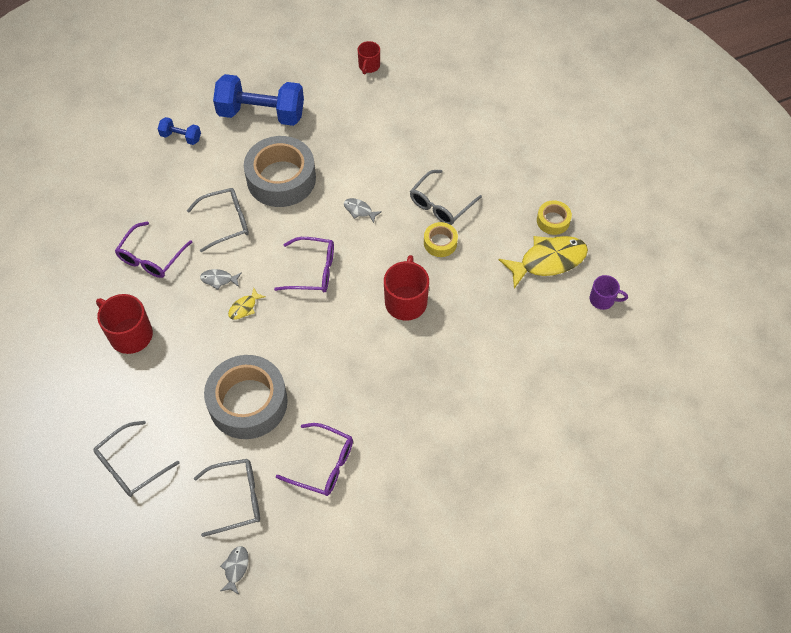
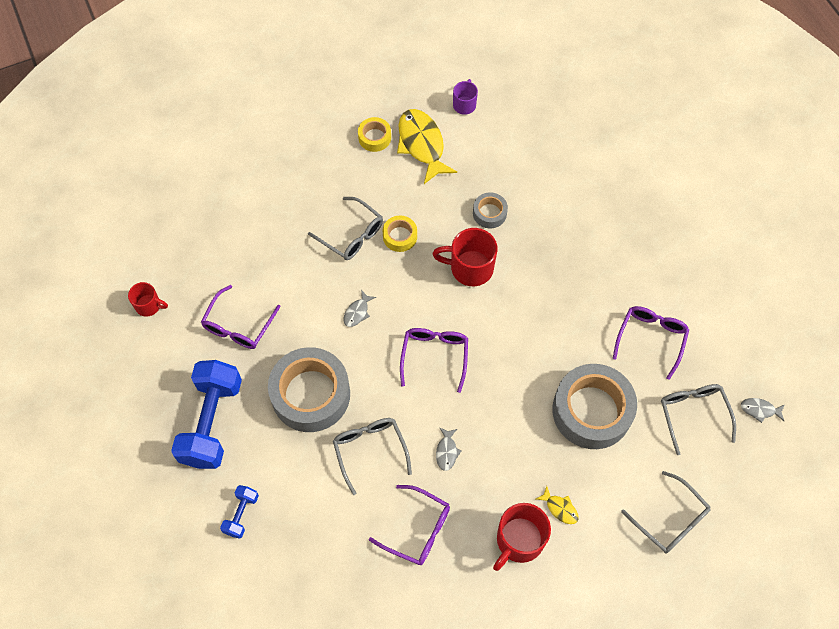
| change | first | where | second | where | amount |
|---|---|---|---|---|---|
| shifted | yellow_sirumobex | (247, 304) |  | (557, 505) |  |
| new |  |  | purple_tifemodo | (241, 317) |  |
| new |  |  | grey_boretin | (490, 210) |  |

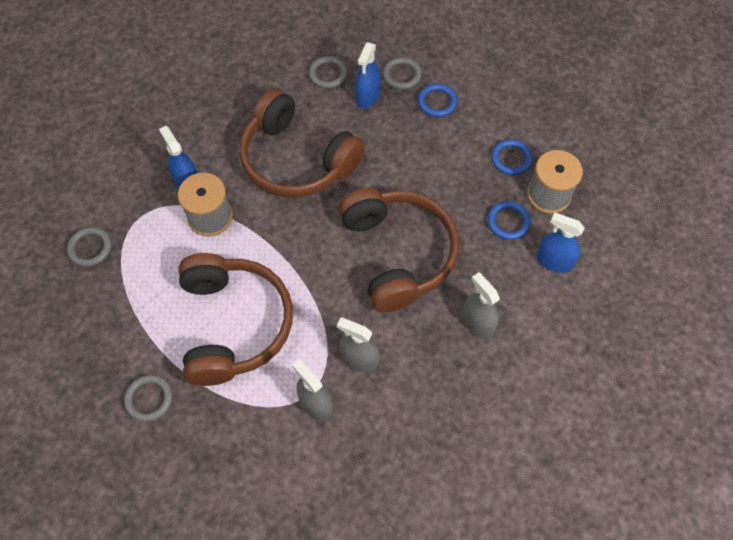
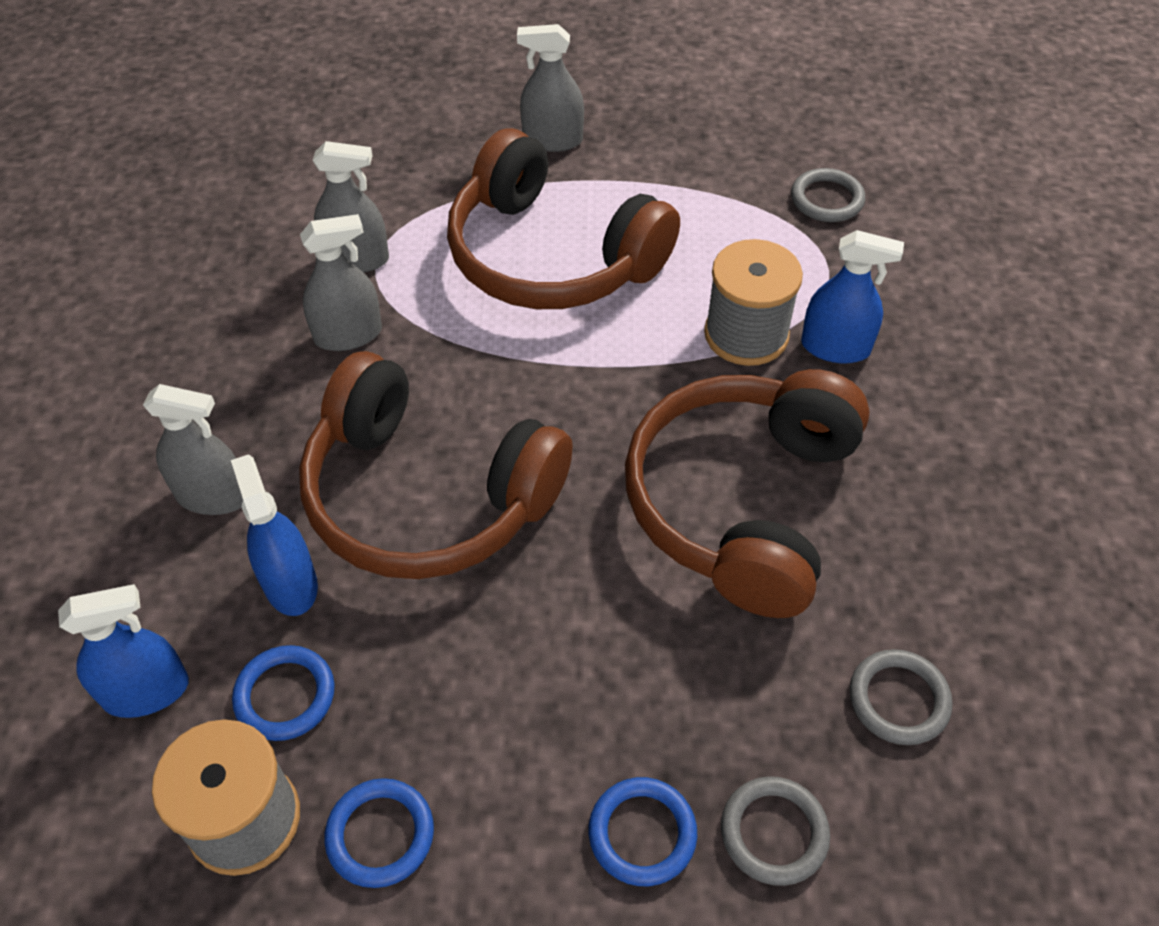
| change | first | where | second | where | amount |
|---|---|---|---|---|---|
| swapped | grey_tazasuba | (148, 398) | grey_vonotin | (550, 88) |  |
| rotated | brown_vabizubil | (302, 143) |  | (747, 493) | 60 degrees counterclockwise |
| shifted | blue_vonotin | (368, 75) |  | (274, 535) |  |

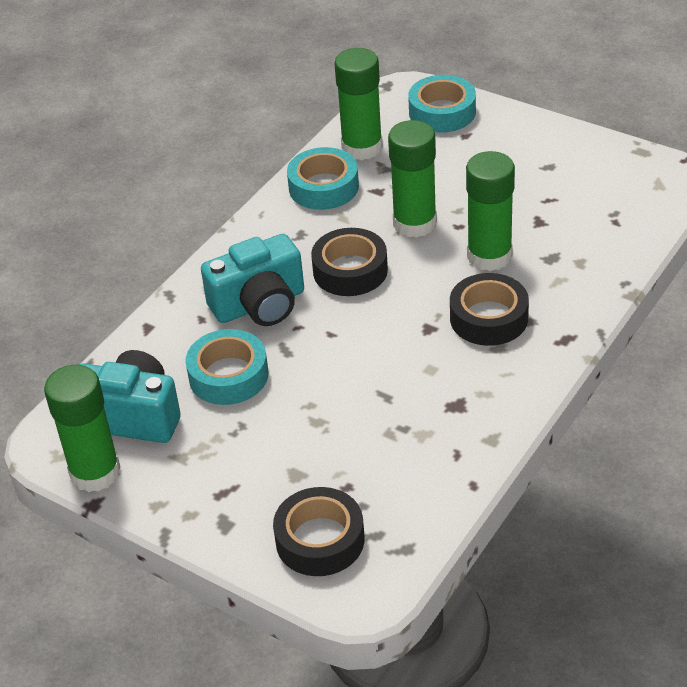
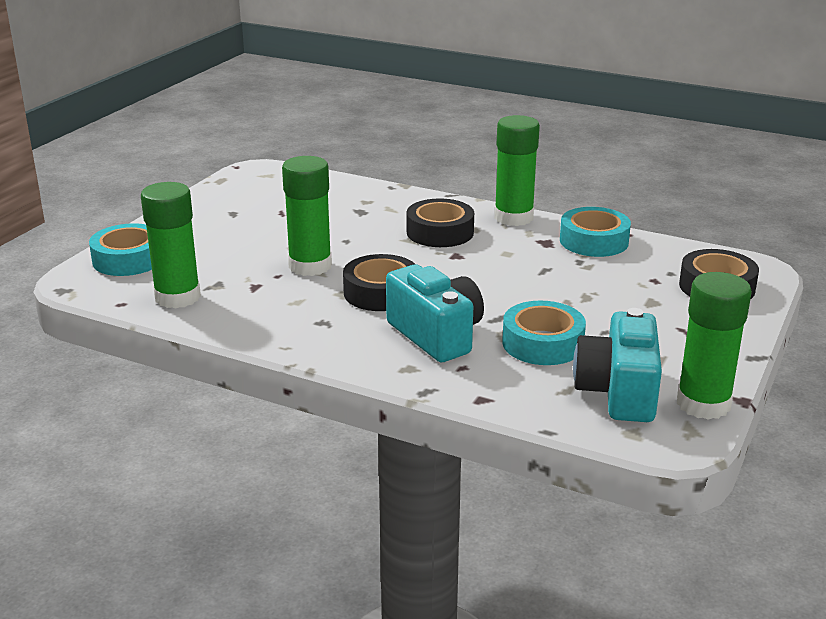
| change | first | where | second | where | amount |
|---|---|---|---|---|---|
| shifted | turquoise_boretin | (323, 178) |  | (595, 232) |  |
| shifted | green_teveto | (490, 211) |  | (517, 170) |  |

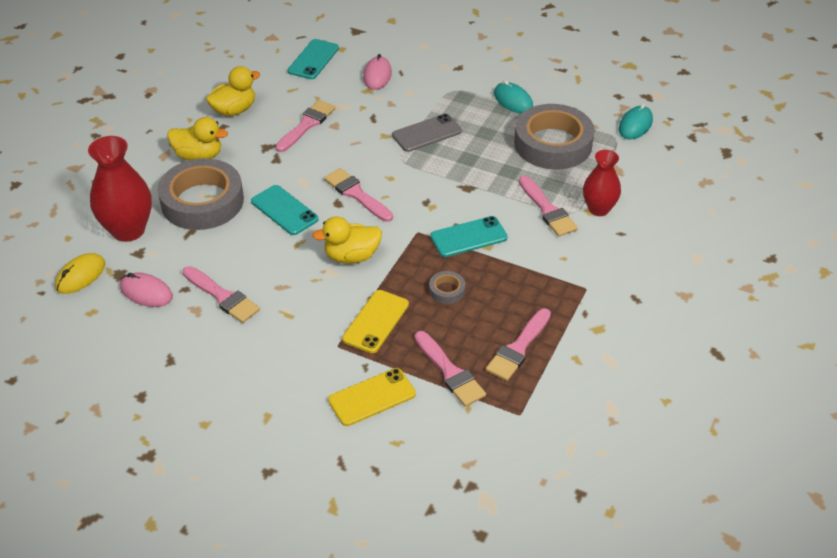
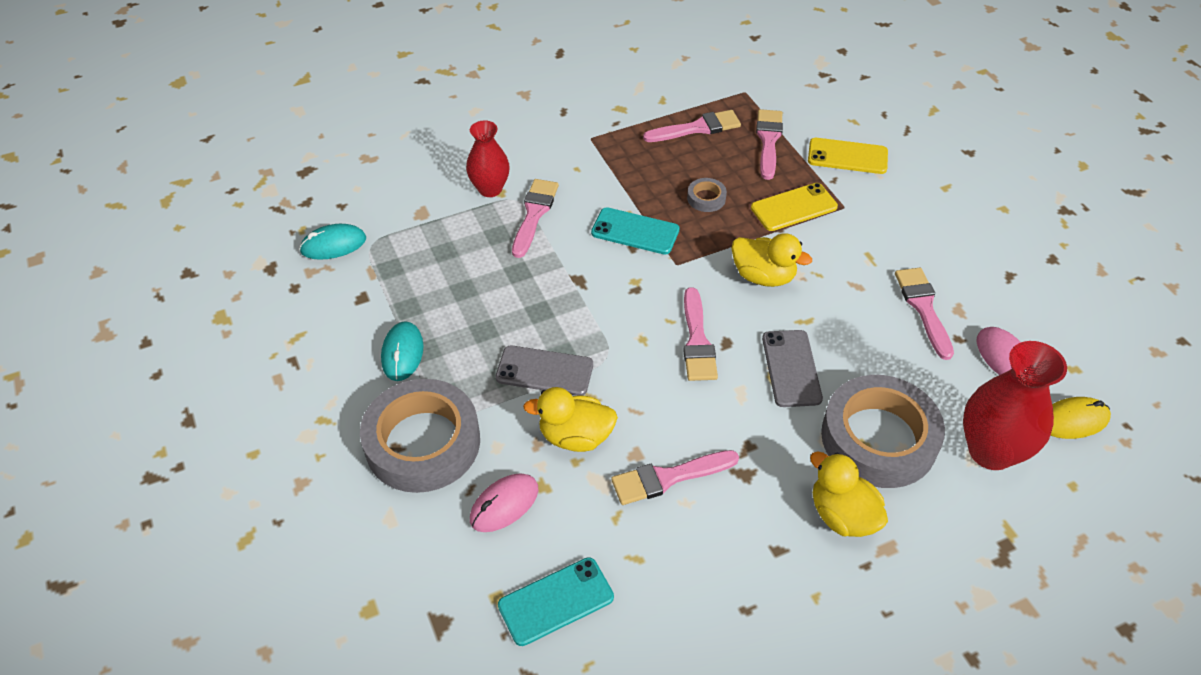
| change | first | where | second | where | amount |
|---|---|---|---|---|---|
| shifted | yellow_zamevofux | (233, 91) |  | (570, 419) |  |
| repainted | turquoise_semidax | (285, 210) | grey_semidax | (792, 368) |  |
| shifted | grey_boretin | (554, 137) |  | (420, 436) |  |

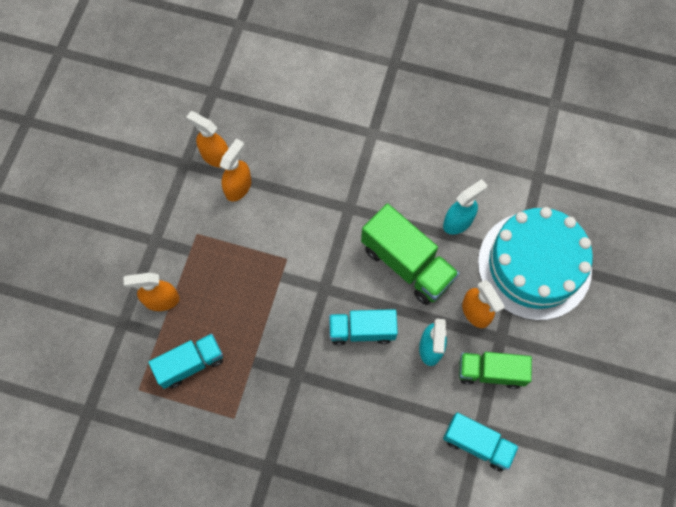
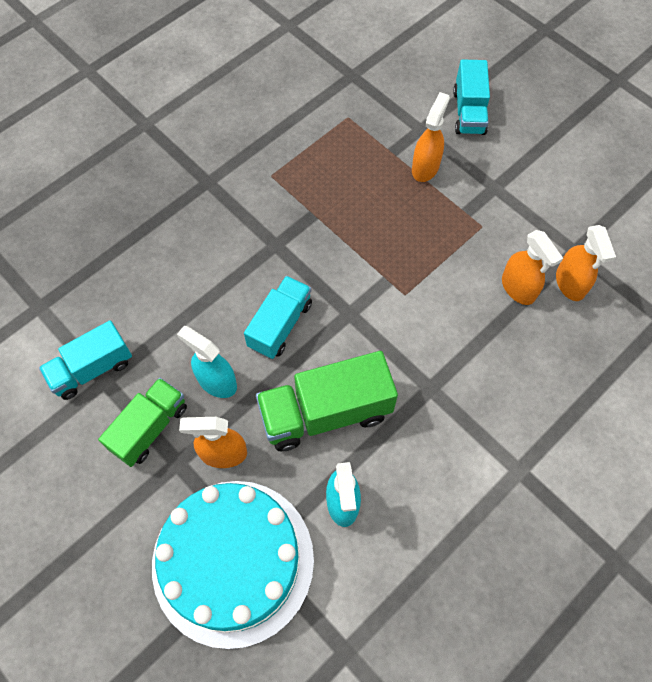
| change | first | where | second | where | amount |
|---|---|---|---|---|---|
| shifted | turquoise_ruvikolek | (185, 361) |  | (471, 97) |  |
| rotated | orange_vonotin | (207, 139) |  | (586, 263) | 105 degrees clockwise |

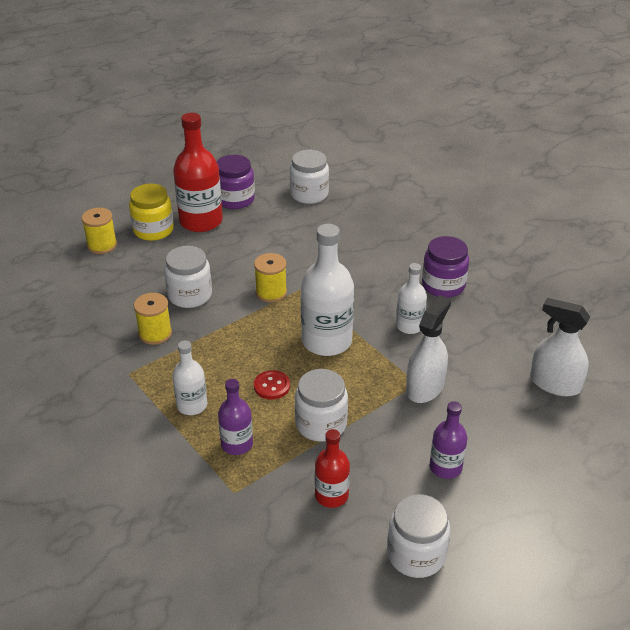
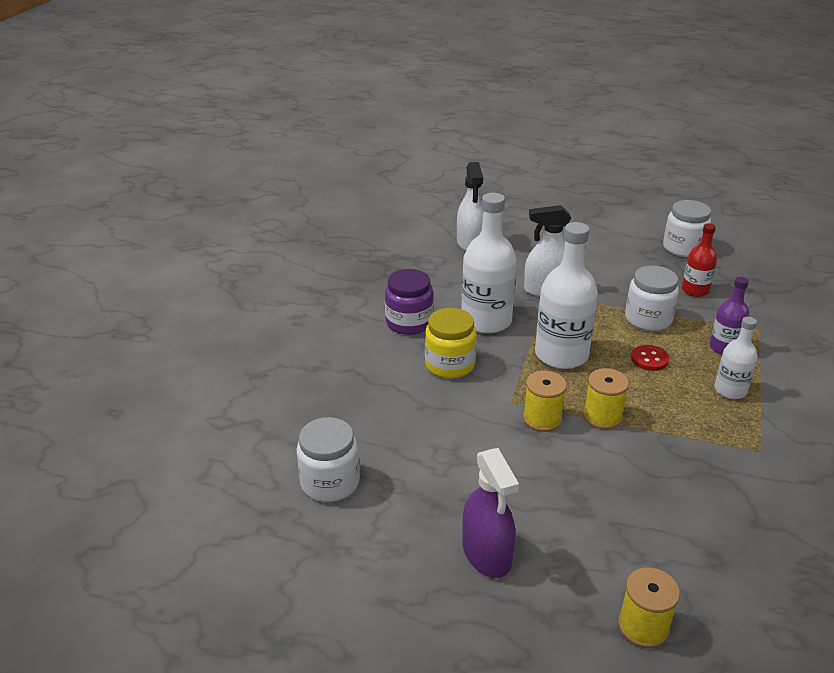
| change | first | where | second | where | amount |
|---|---|---|---|---|---|
| shifted | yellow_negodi | (151, 212) |  | (451, 343) |  |
| shifted | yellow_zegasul | (153, 319) |  | (606, 398) |  |
| gone | white_negodi | (188, 277) |  |  |  |
| swapped | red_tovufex | (198, 172) | purple_vonotin | (490, 513) |  |
| gone | purple_negodi | (236, 182) |  |  |  |
| scaled | white_tovufex | (411, 298) |  | (489, 263) | x1.78 |
| gone | purple_tovufex | (448, 440) |  |  |  |

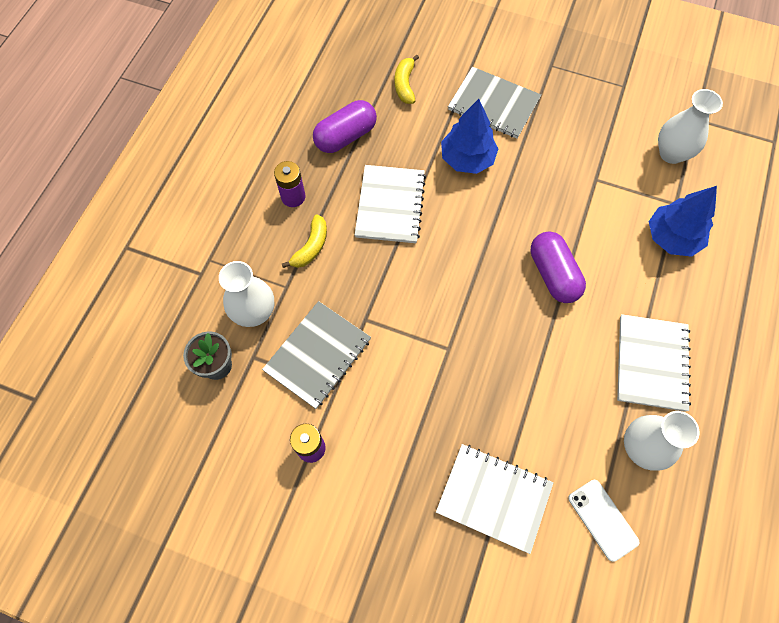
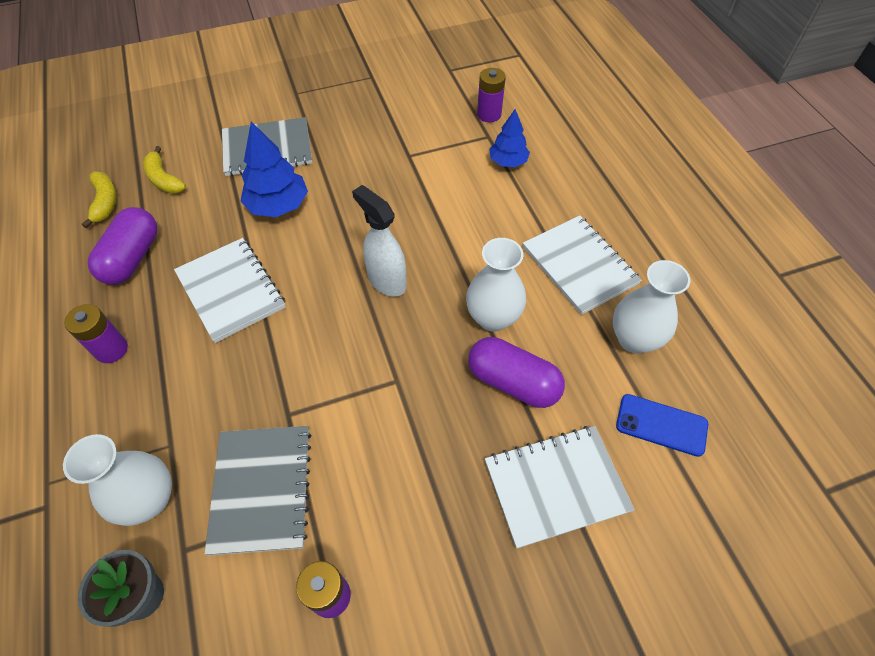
| change | first | where | second | where | amount |
|---|---|---|---|---|---|
| shifted | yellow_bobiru | (304, 241) |  | (99, 200) |  |
| shifted | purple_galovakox | (558, 267) |  | (516, 372) |  |
| repainted | white_semidax | (603, 521) | blue_semidax | (662, 425) |  |
| scaled | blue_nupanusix | (683, 221) |  | (509, 138) | x0.65 |
| shifted | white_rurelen | (690, 126) |  | (496, 285) |  |
| new |  |  | white_vonotin | (379, 241) |  |
| new |  |  | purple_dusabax | (491, 95) |  |

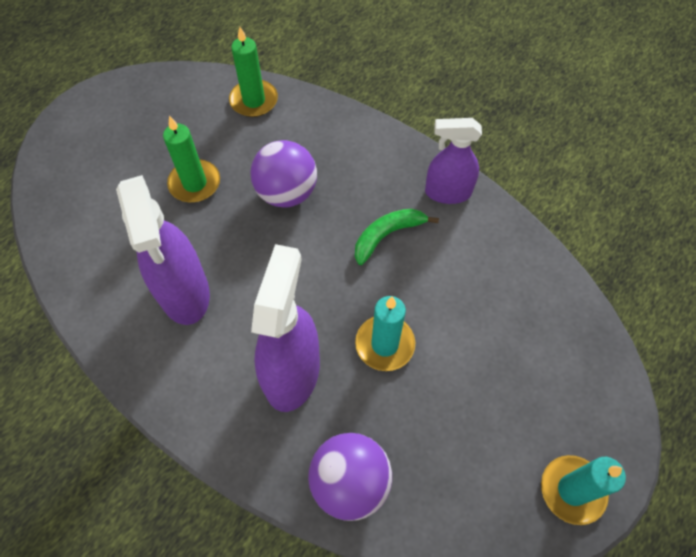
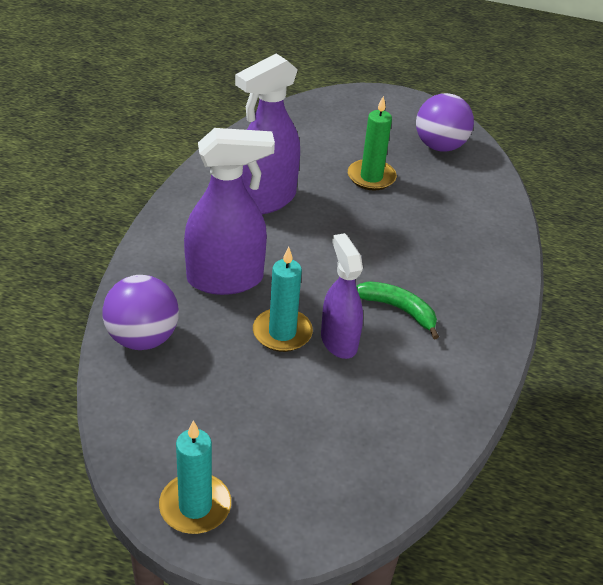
| change | first | where | second | where | amount |
|---|---|---|---|---|---|
| gone | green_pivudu | (253, 72) |  |  |  |
| shifted | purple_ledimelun | (283, 174) |  | (445, 122) |  |
| shifted | purple_vonotin | (453, 161) |  | (342, 296) |  |

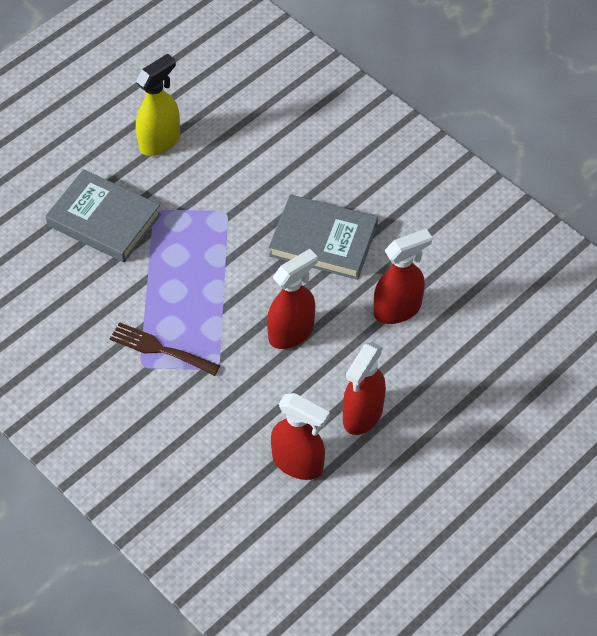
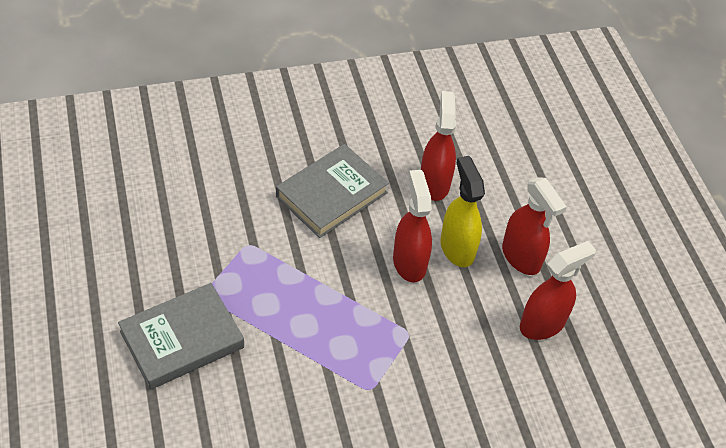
| change | first | where | second | where | amount |
|---|---|---|---|---|---|
| gone | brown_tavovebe | (165, 349) |  |  |  |
| shifted | yellow_vonotin | (158, 104) |  | (462, 211) |  |

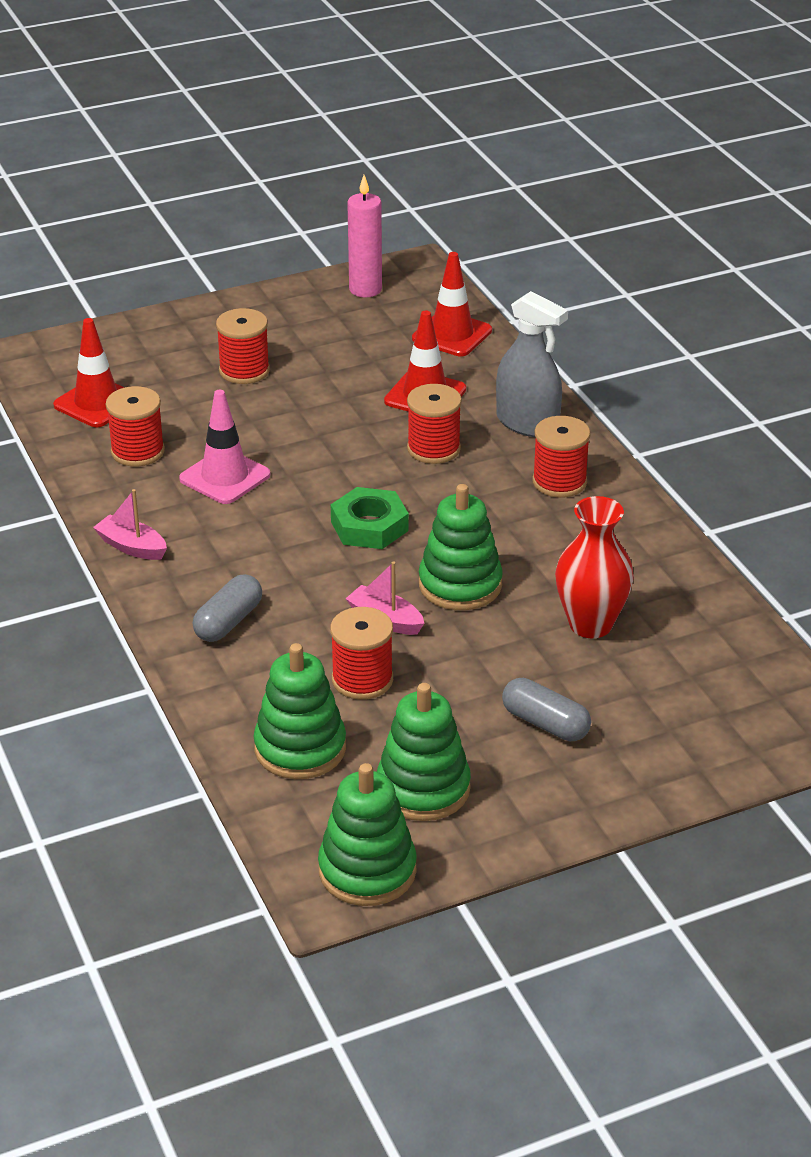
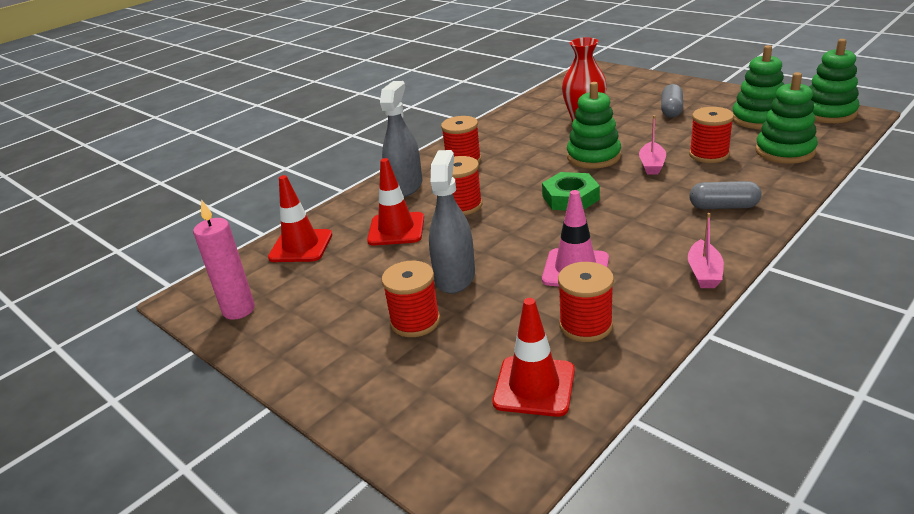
| change | first | where | second | where | amount |
|---|---|---|---|---|---|
| new |  |  | grey_vonotin | (452, 222) |  |

